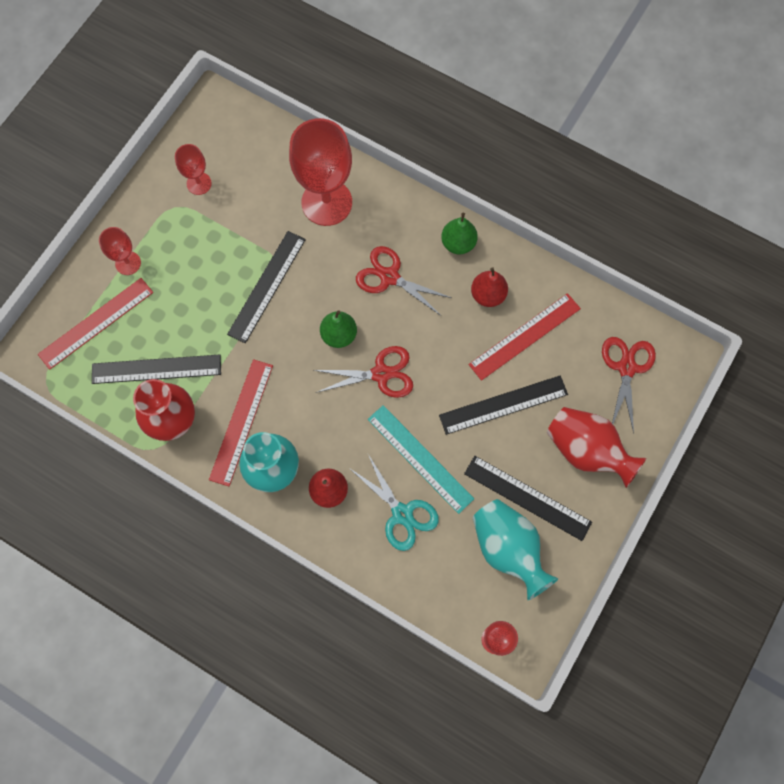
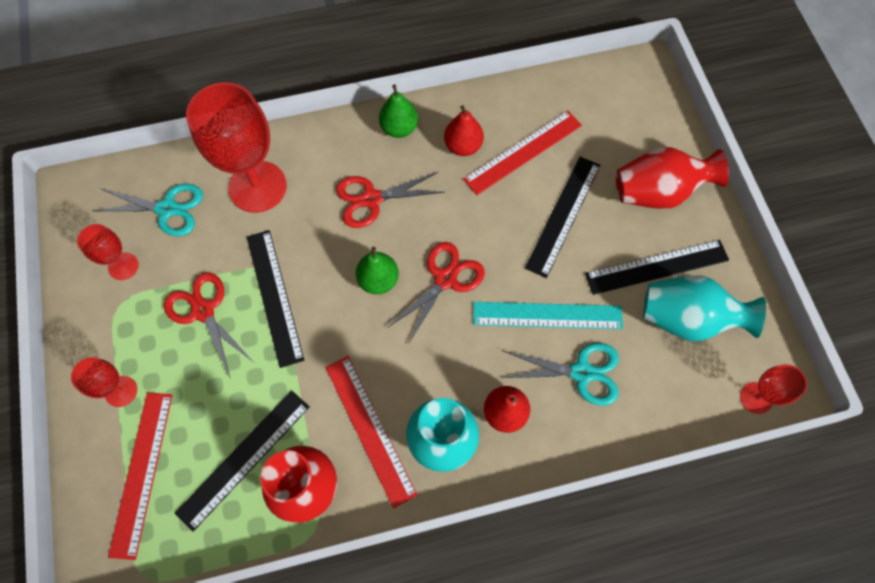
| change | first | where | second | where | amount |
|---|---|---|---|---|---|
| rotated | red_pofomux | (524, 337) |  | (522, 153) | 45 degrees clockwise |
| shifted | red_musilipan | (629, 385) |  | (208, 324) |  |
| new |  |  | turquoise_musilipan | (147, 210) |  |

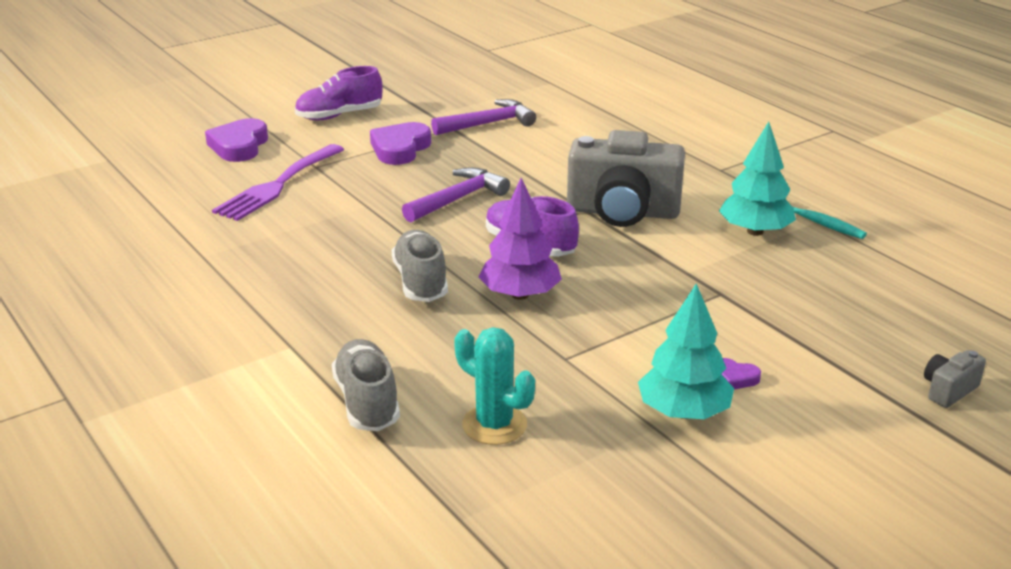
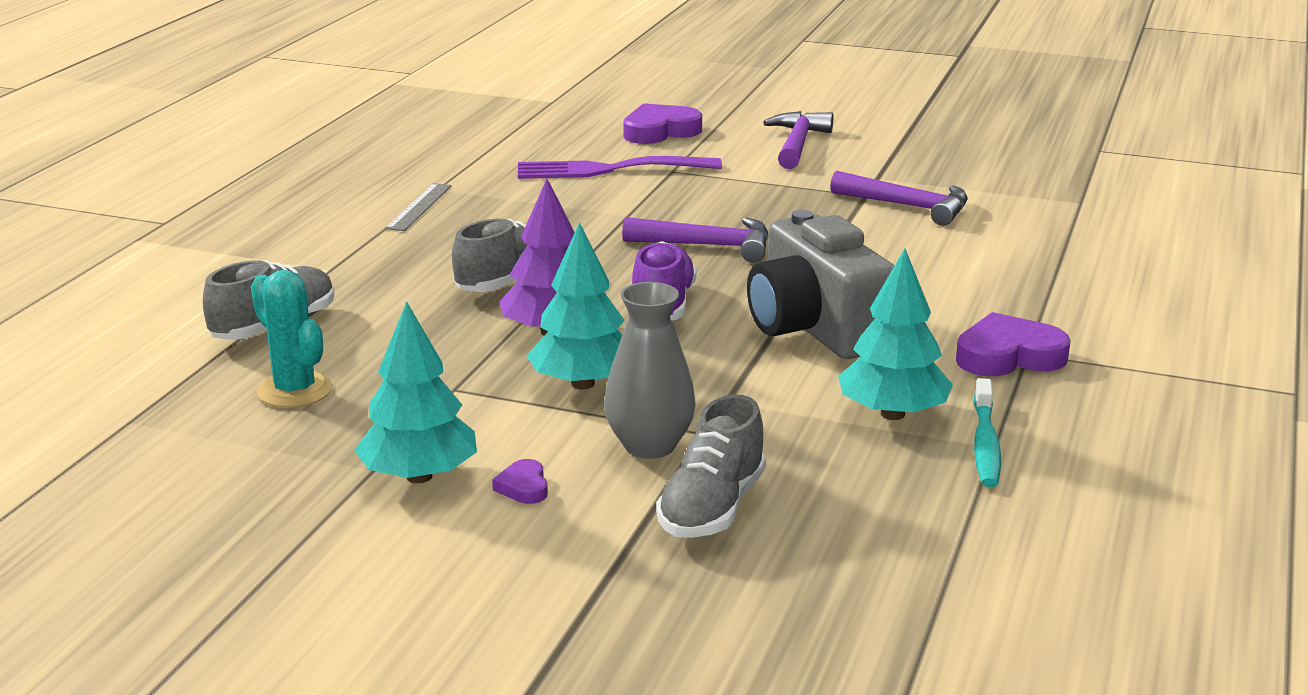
| change | first | where | second | where | amount |
|---|---|---|---|---|---|
| swapped | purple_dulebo | (338, 93) | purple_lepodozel | (798, 140) |  |
| shifted | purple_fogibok | (400, 143) |  | (1013, 344) |  |
| rotated | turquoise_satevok | (494, 386) |  | (291, 339) | 45 degrees counterclockwise |
| gone | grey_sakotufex | (955, 379) |  |  |  |
| new |  |  | grey_pofomux | (418, 207) |  |
| new |  |  | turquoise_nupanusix | (575, 306) |  |
| new |  |  | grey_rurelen | (650, 370) |  |
| new |  |  | grey_dulebo | (711, 466) |  |

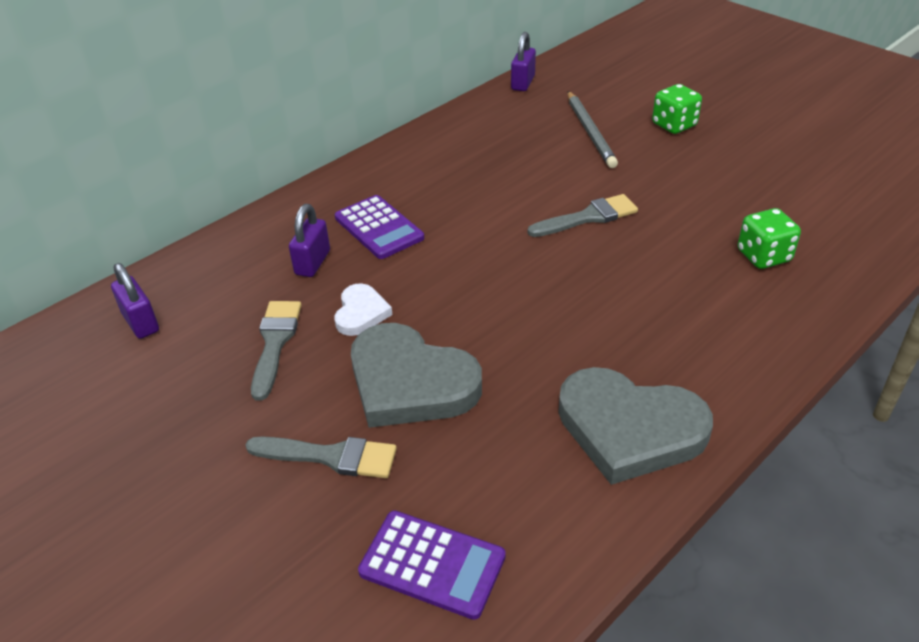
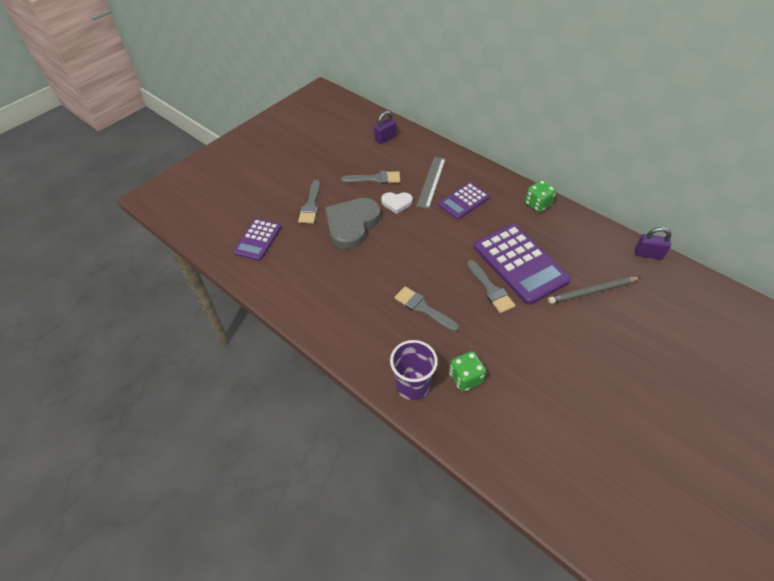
| change | first | where | second | where | amount |
|---|---|---|---|---|---|
| swapped | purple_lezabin | (309, 240) | grey_pofomux | (431, 183) |  |
| gone | grey_fogibok | (635, 426) |  |  |  |
| shifted | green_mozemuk | (677, 109) |  | (541, 196) |  |
| new |  |  | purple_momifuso | (414, 370) |  |
| new |  |  | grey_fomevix | (426, 309) |  |
| new |  |  | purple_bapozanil | (522, 264) |  |

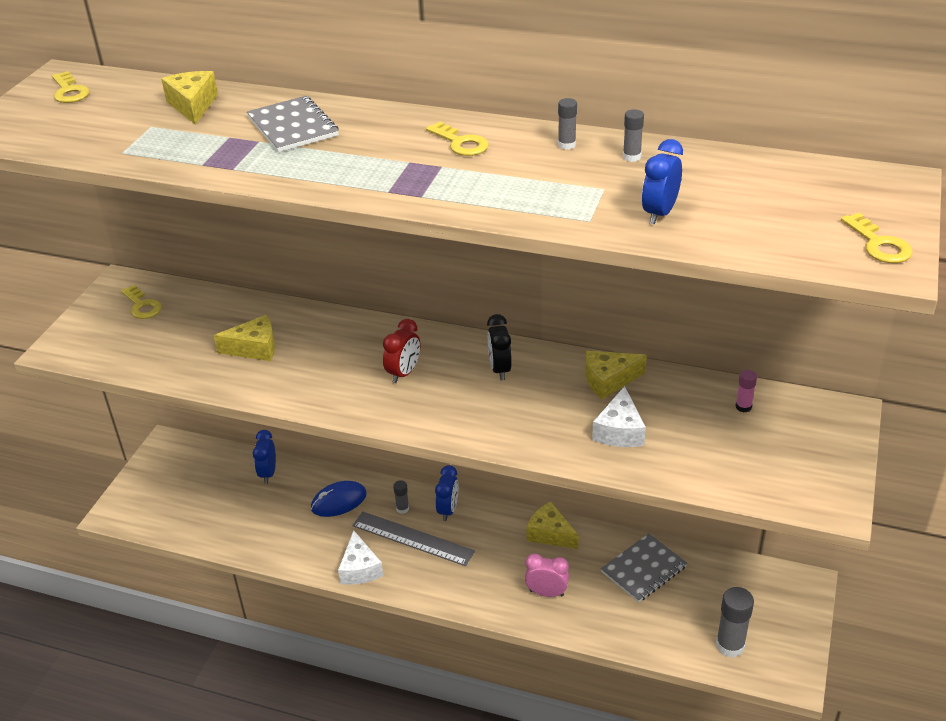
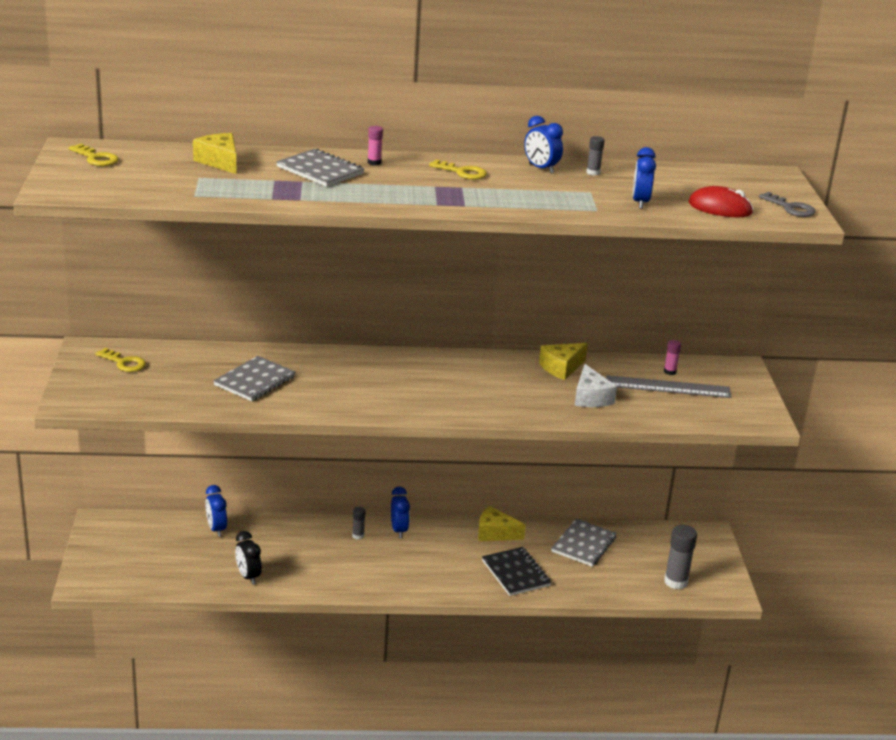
| change | first | where | second | where | amount |
|---|---|---|---|---|---|
| swapped | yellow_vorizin | (244, 338) | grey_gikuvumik | (254, 378) |  |
| gone | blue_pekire | (339, 499) |  |  |  |
| gone | white_vorizin | (360, 557) |  |  |  |
| shifted | grey_pofomux | (413, 539) |  | (668, 386) |  |
| gone | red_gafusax | (402, 351) |  |  |  |
| shifted | black_gafusax | (499, 347) |  | (248, 558) |  |
| swapped | pink_gafusax | (547, 575) | black_gikuvumik | (517, 571) |  |
| swapped | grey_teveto | (567, 124) | blue_gafusax | (543, 144) |  |
| repainted | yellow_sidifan | (877, 238) | grey_sidifan | (787, 204) |  |
| new |  |  | pink_teveto | (375, 146) |  |
| new |  |  | red_pekire | (721, 201) |  |

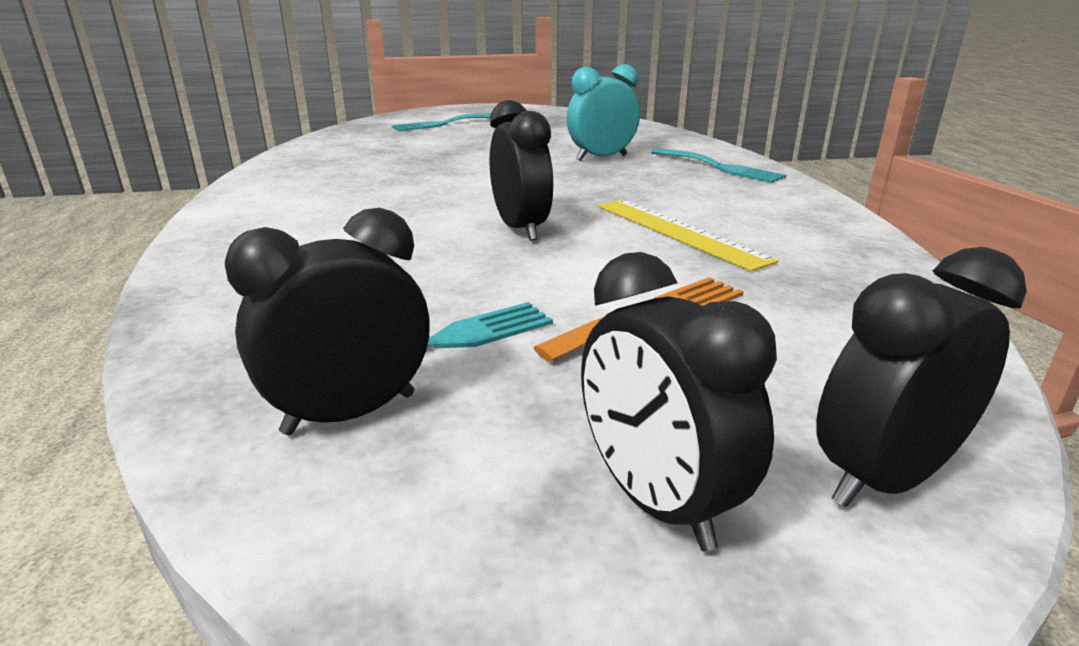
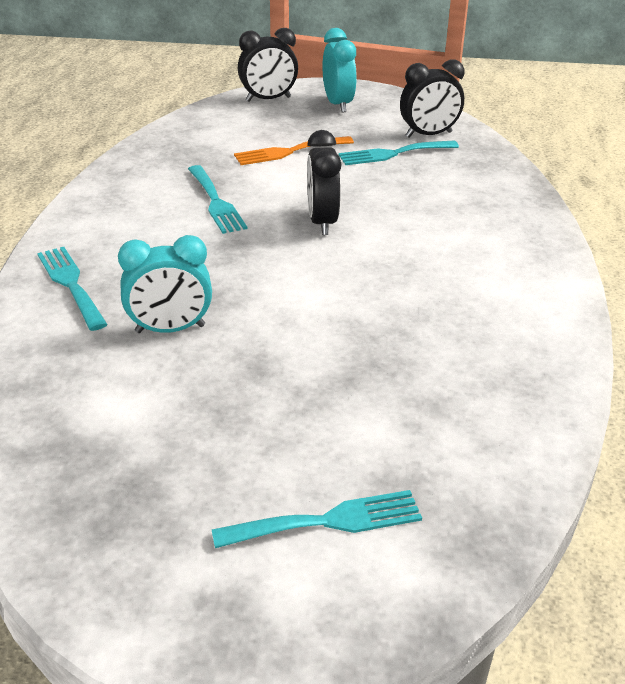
| change | first | where | second | where | amount |
|---|---|---|---|---|---|
| repainted | black_gafusax | (679, 401) | turquoise_gafusax | (340, 70) |  |
| swapped | yellow_pofomux | (688, 235) | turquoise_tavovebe | (218, 199) |  |

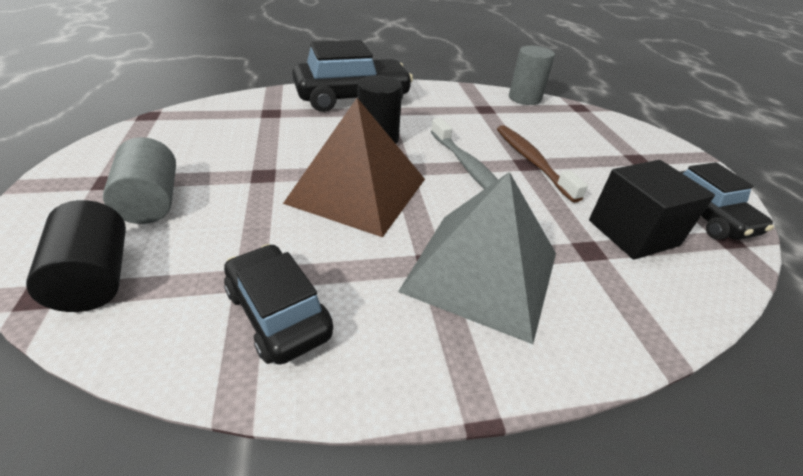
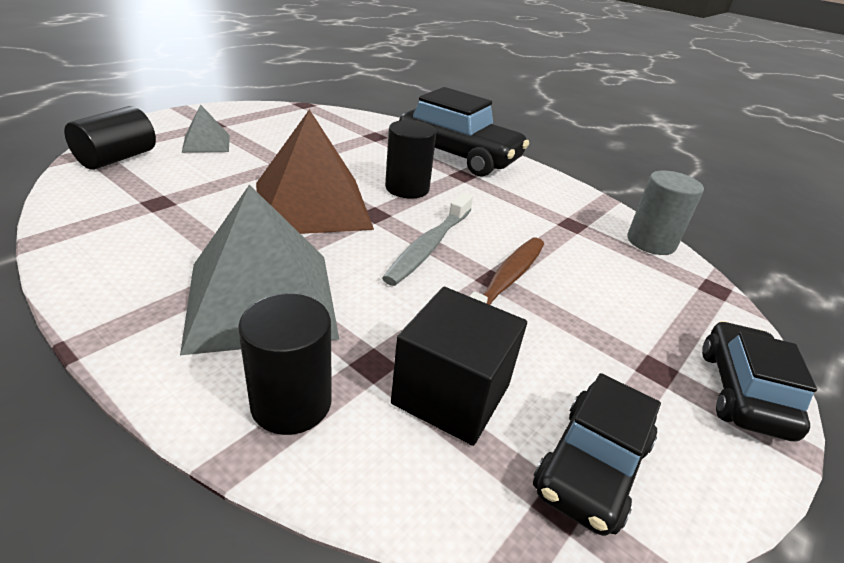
| change | first | where | second | where | amount |
|---|---|---|---|---|---|
| swapped | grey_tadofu | (139, 180) | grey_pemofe | (206, 128) |  |
| shifted | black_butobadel | (278, 304) |  | (759, 381) |  |
| new |  |  | black_tadofu | (285, 364) |  |

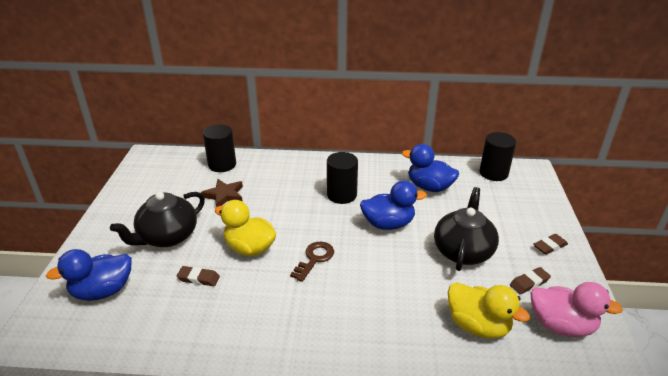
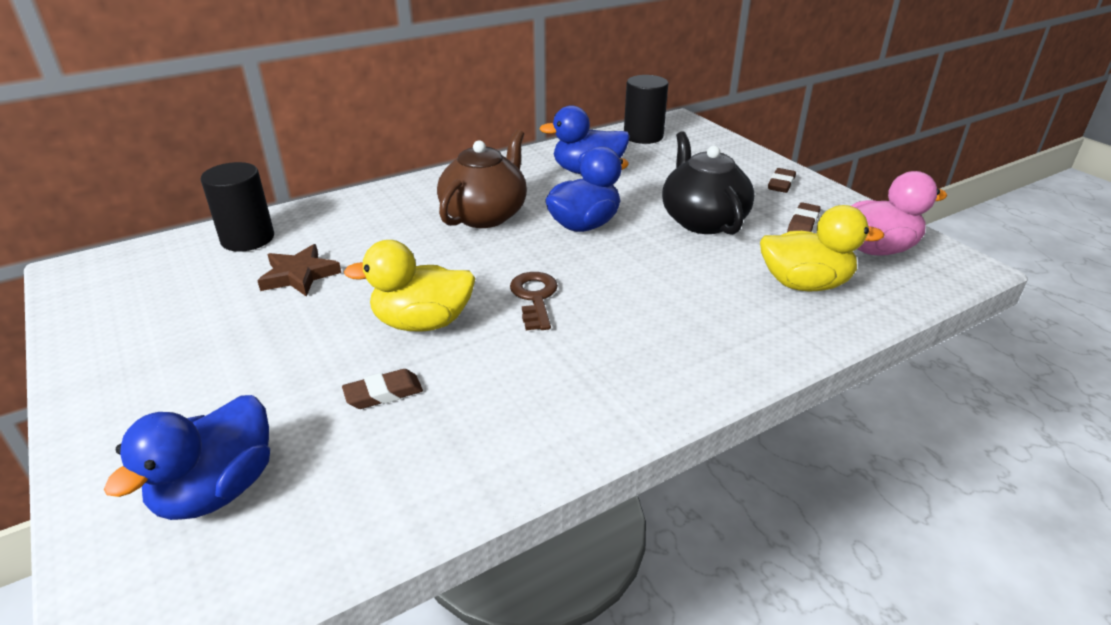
| change | first | where | second | where | amount |
|---|---|---|---|---|---|
| gone | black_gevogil | (157, 219) |  |  |  |
| swapped | black_tadofu | (342, 178) | brown_gevogil | (482, 178) |  |

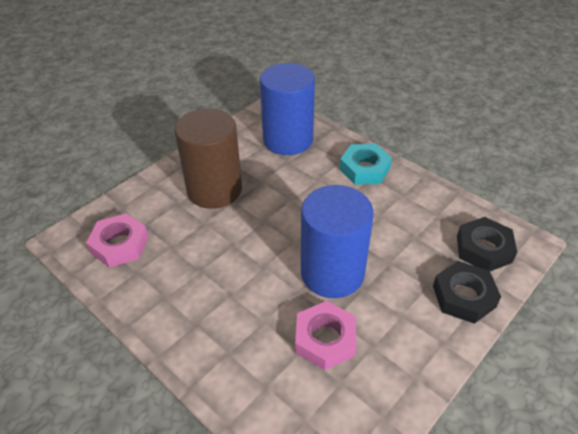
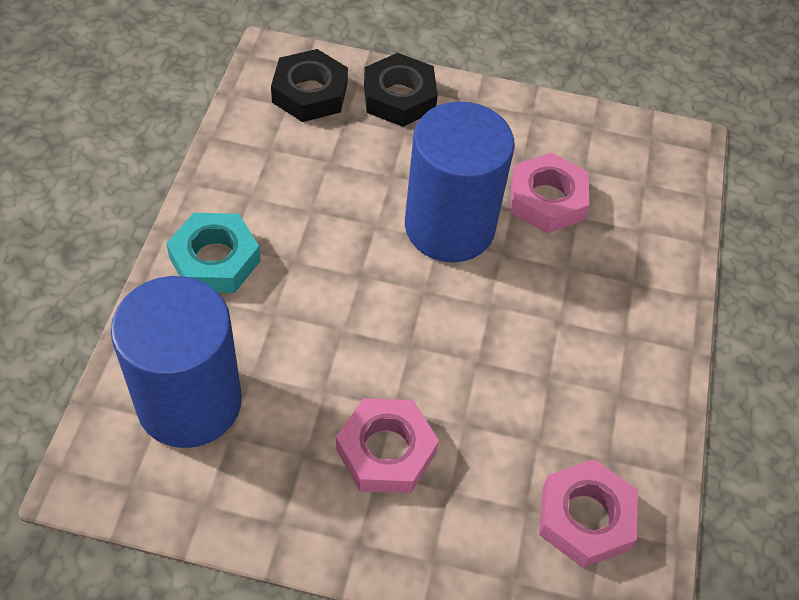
| change | first | where | second | where | amount |
|---|---|---|---|---|---|
| swapped | brown_tadofu | (208, 158) | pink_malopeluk | (387, 445) |  |

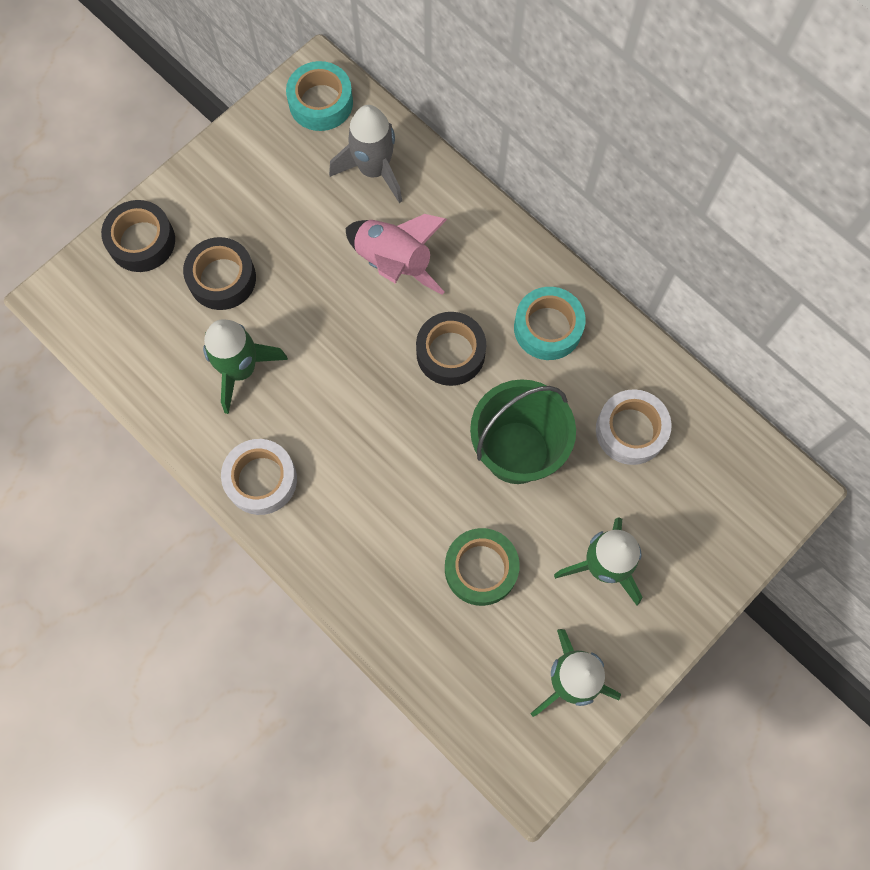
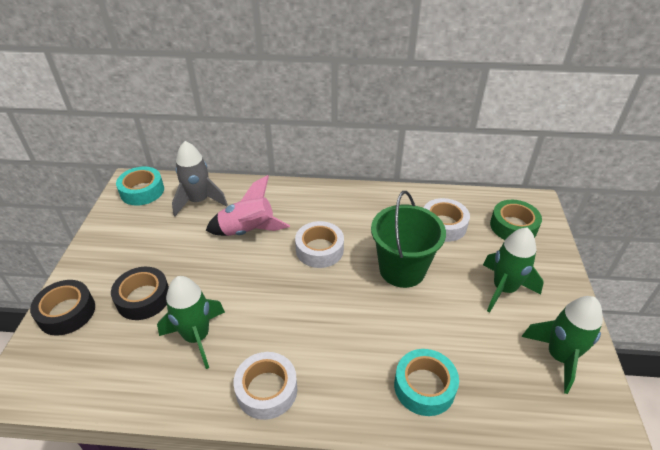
| change | first | where | second | where | amount |
|---|---|---|---|---|---|
| repainted | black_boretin | (451, 349) | white_boretin | (319, 244) |  |
| shifted | green_boretin | (482, 567) |  | (516, 220) |  |
| shifted | turquoise_boretin | (550, 323) |  | (426, 382) |  |

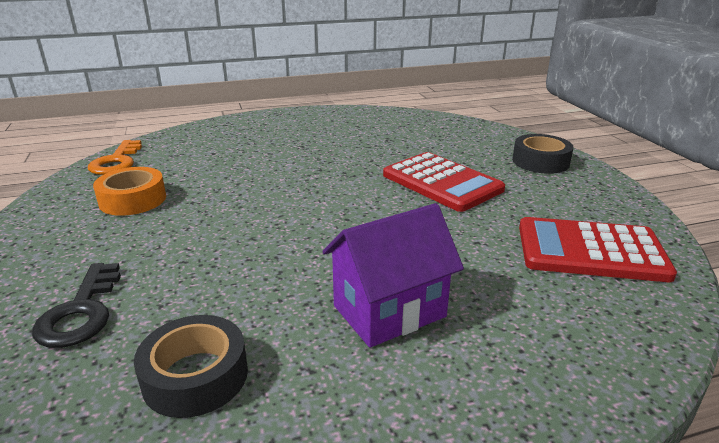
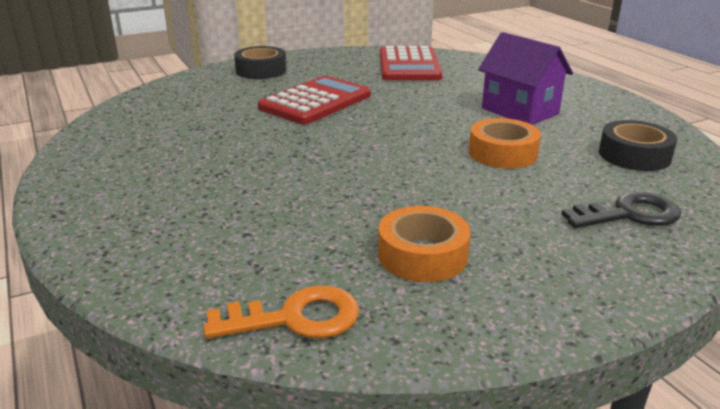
| change | first | where | second | where | amount |
|---|---|---|---|---|---|
| new |  |  | orange_boretin | (505, 143) |  |

